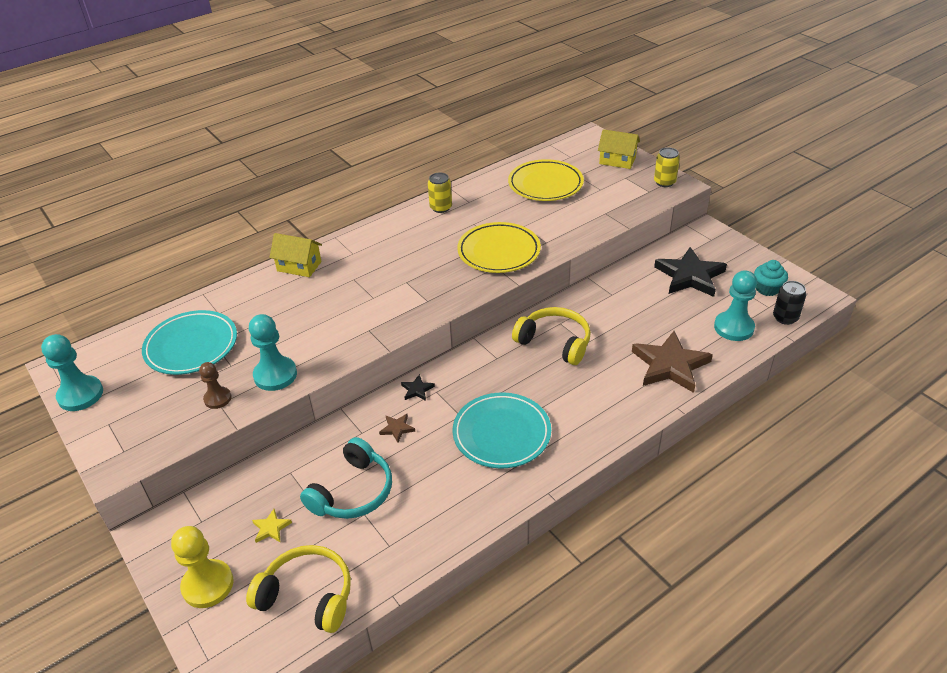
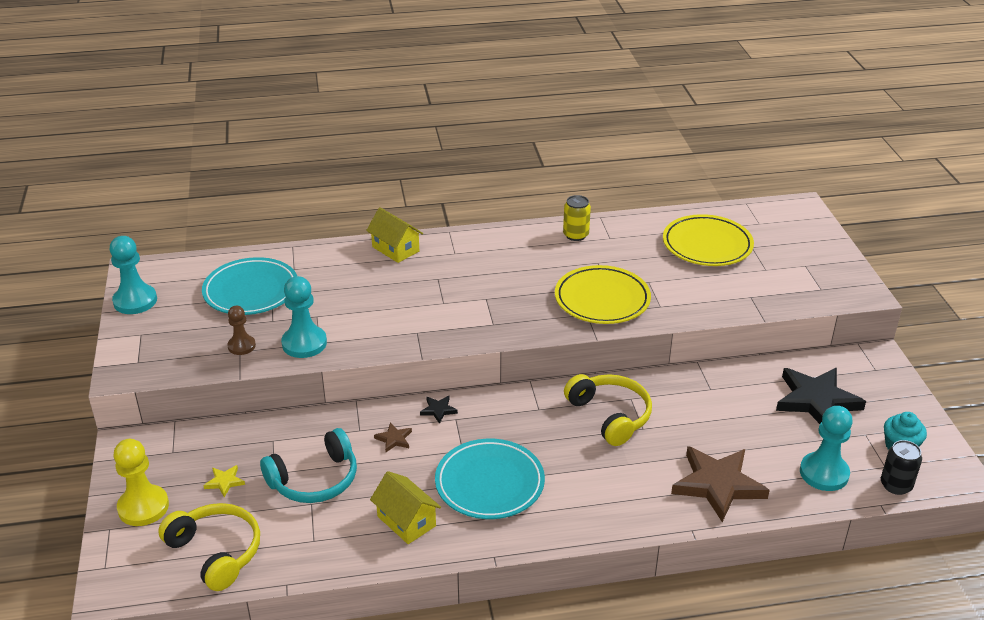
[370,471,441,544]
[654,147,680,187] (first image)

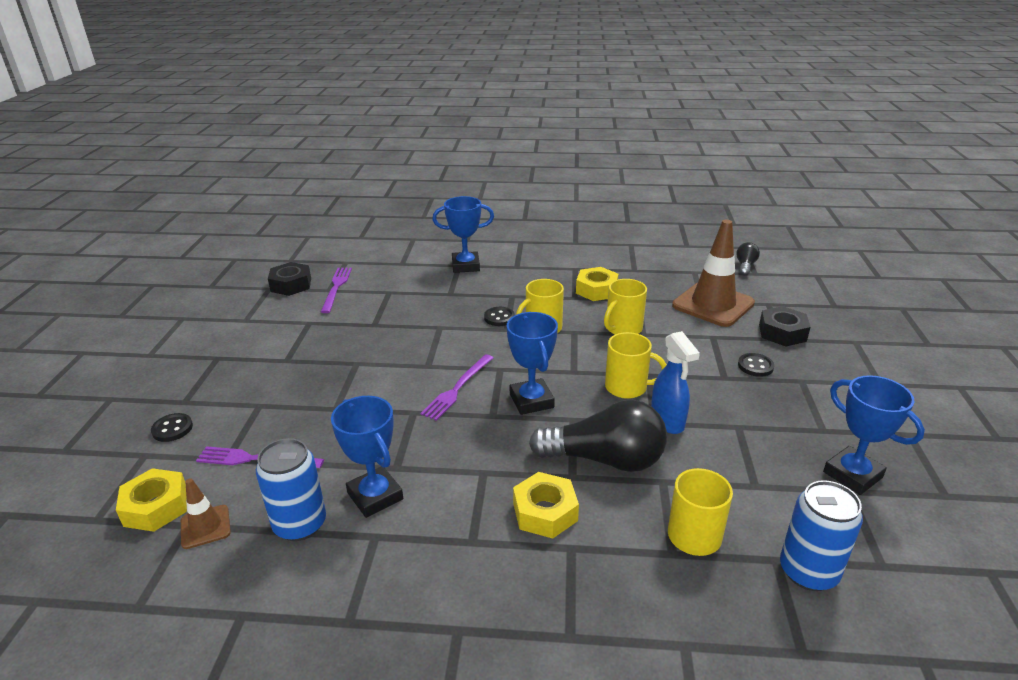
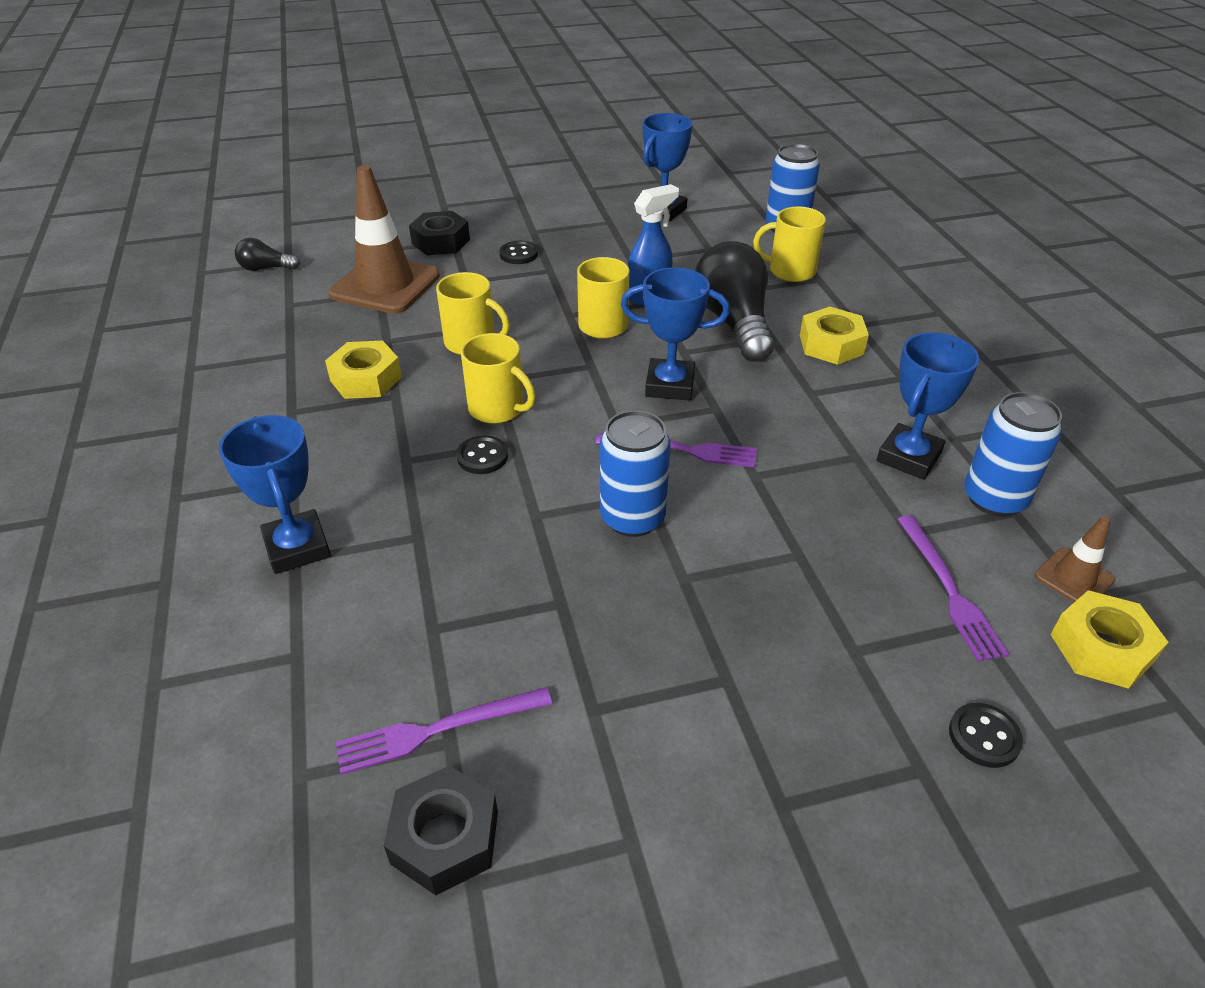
[621,267,730,401]
[600,410,671,537]

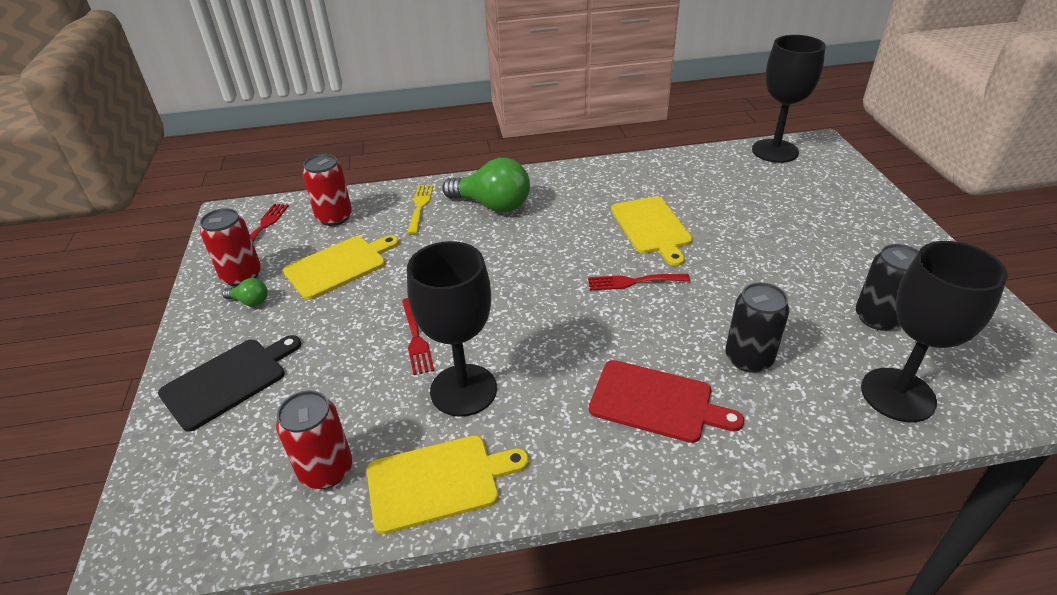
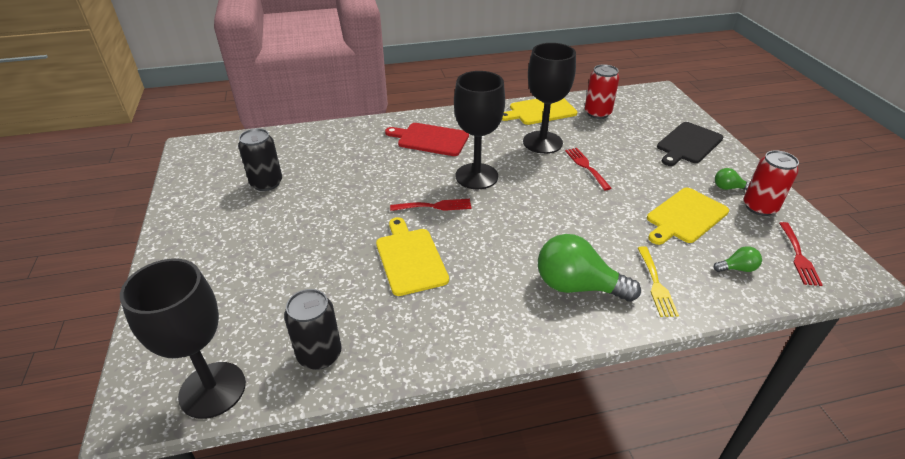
[713,246,762,272]
[284,289,342,370]
[454,71,505,189]

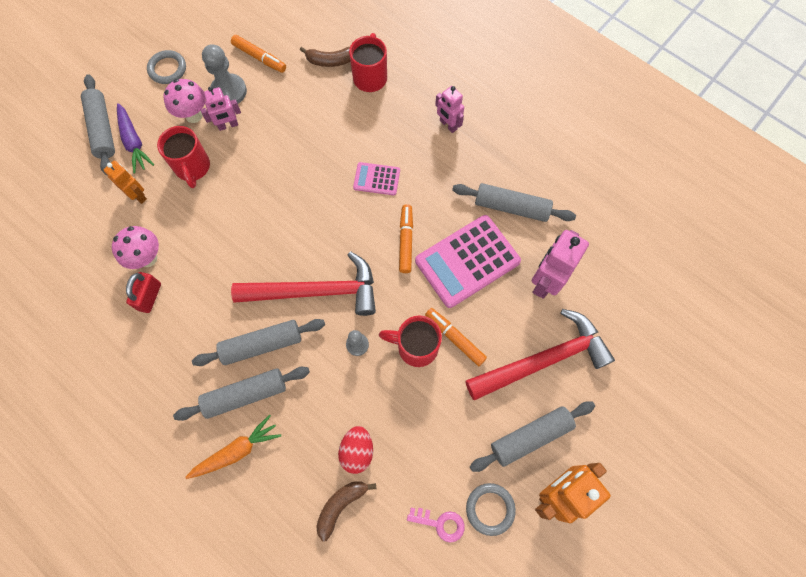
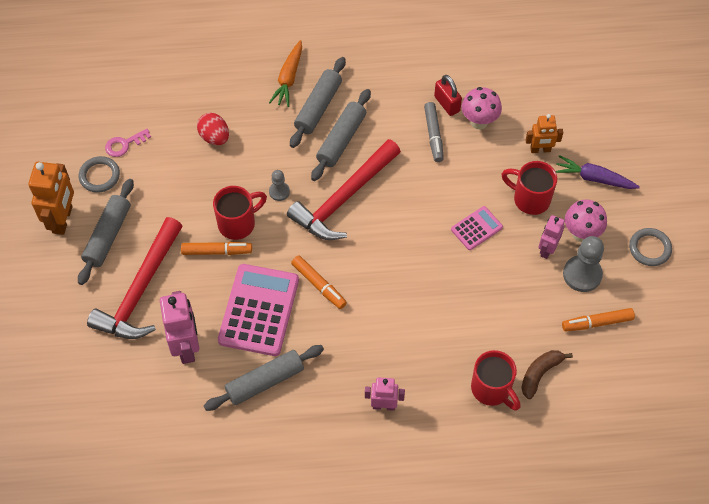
[81,74,115,175] (first image)
[316,481,376,542] (first image)
[451,206,503,250]
[424,102,444,162]

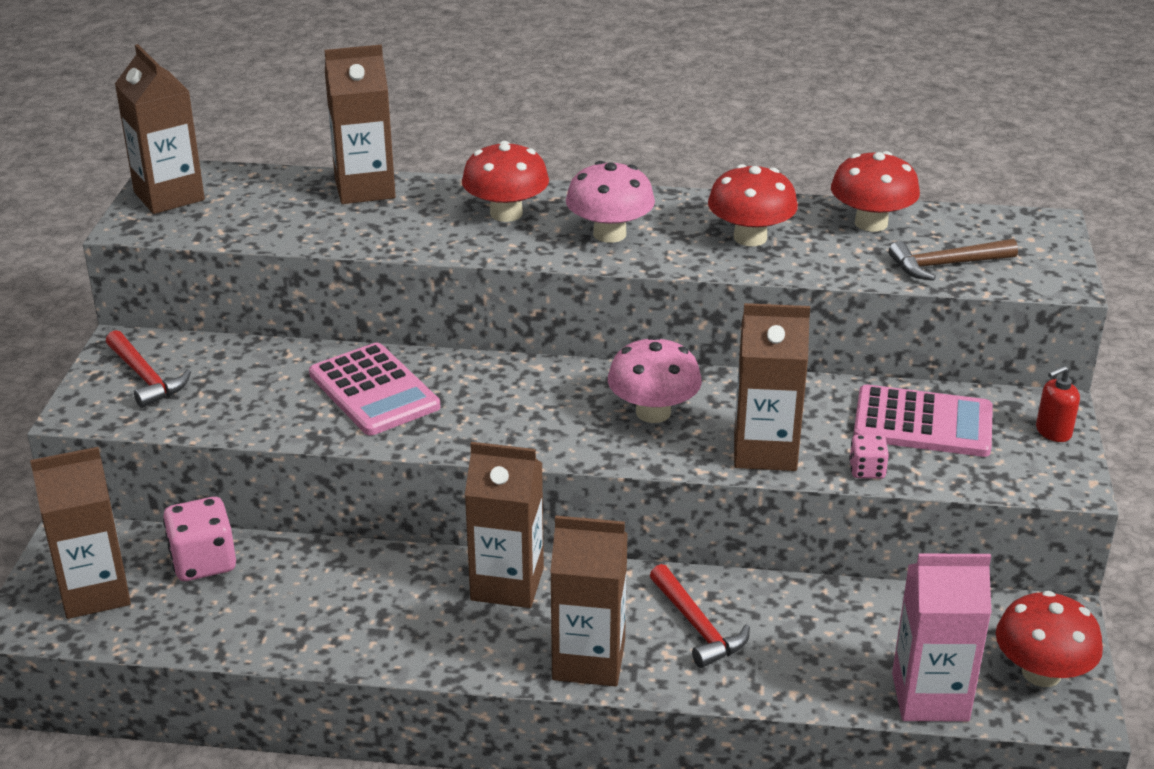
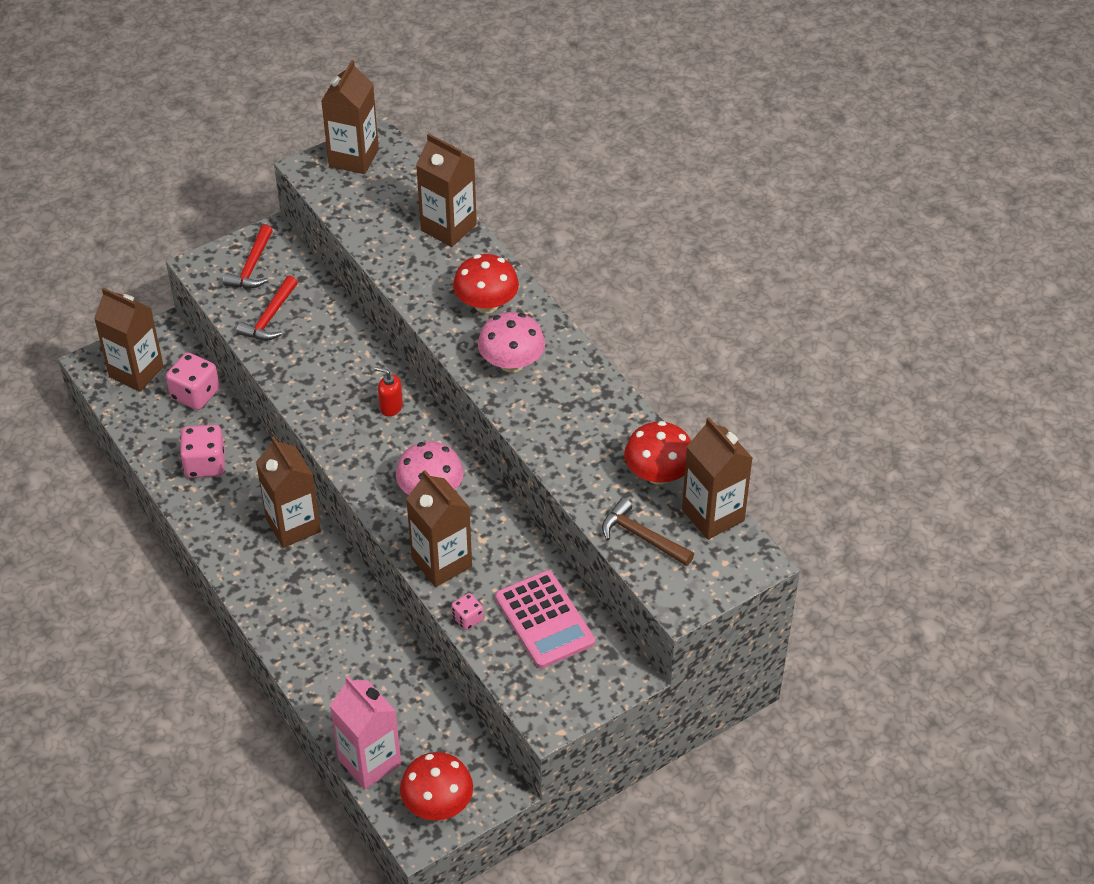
[309,343,440,435] (first image)
[682,417,752,540]
[236,275,298,341]
[708,164,798,246] (first image)
[375,367,403,416]
[180,425,225,478]

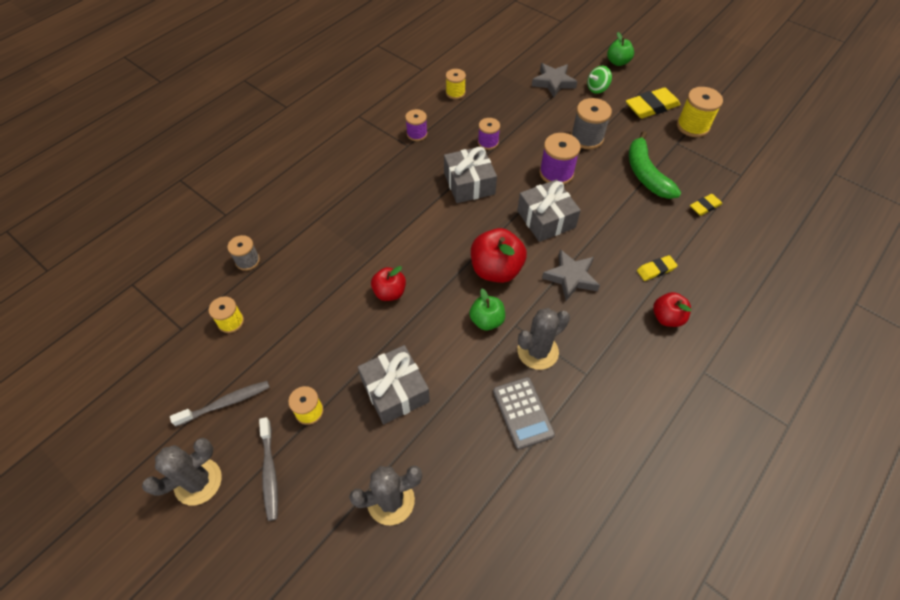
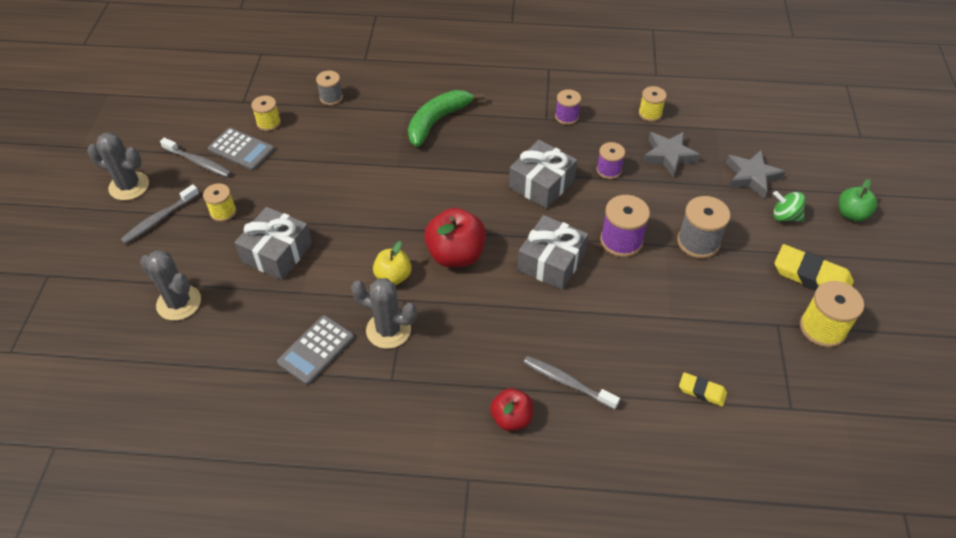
[371,266,406,301] (first image)
[373,241,412,285]
[642,132,701,177]
[408,90,484,147]
[523,356,620,410]
[208,128,274,171]

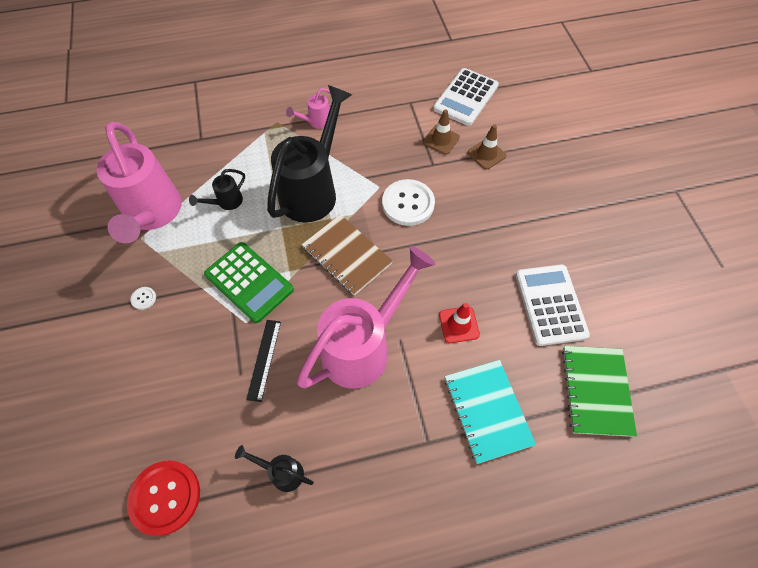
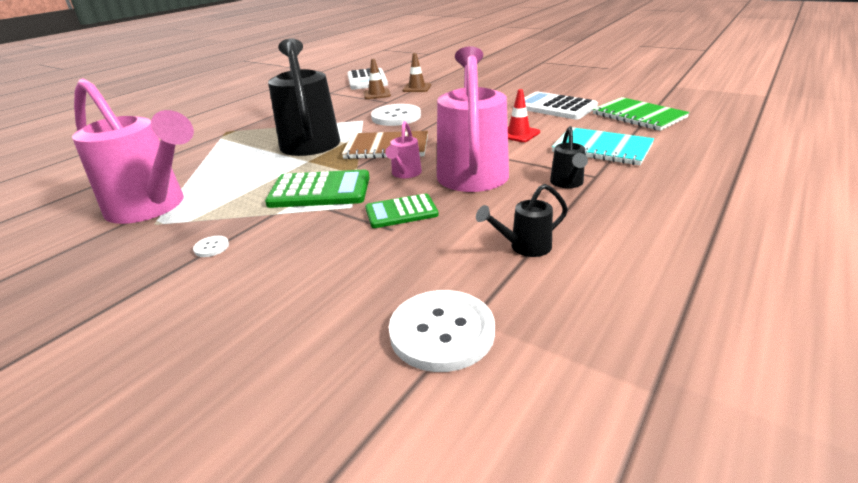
[389,290,495,372]
[550,126,588,188]
[365,193,439,228]
[385,121,422,178]

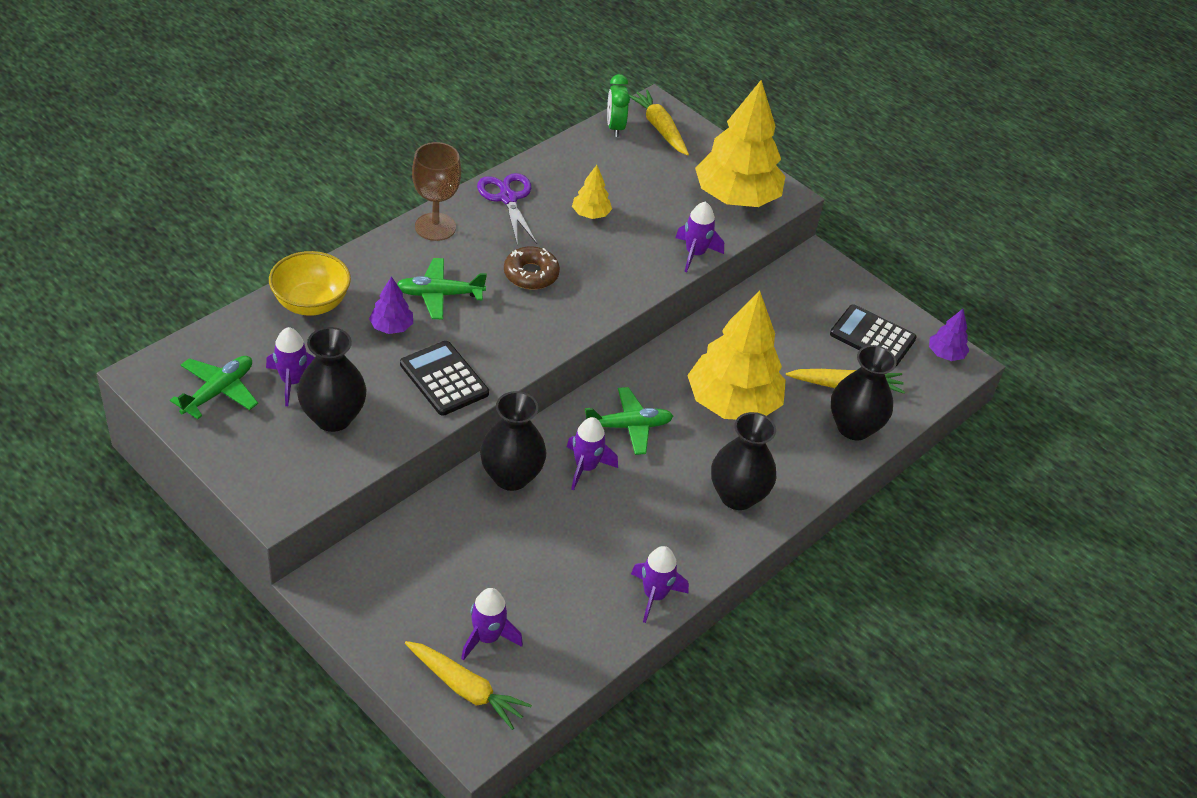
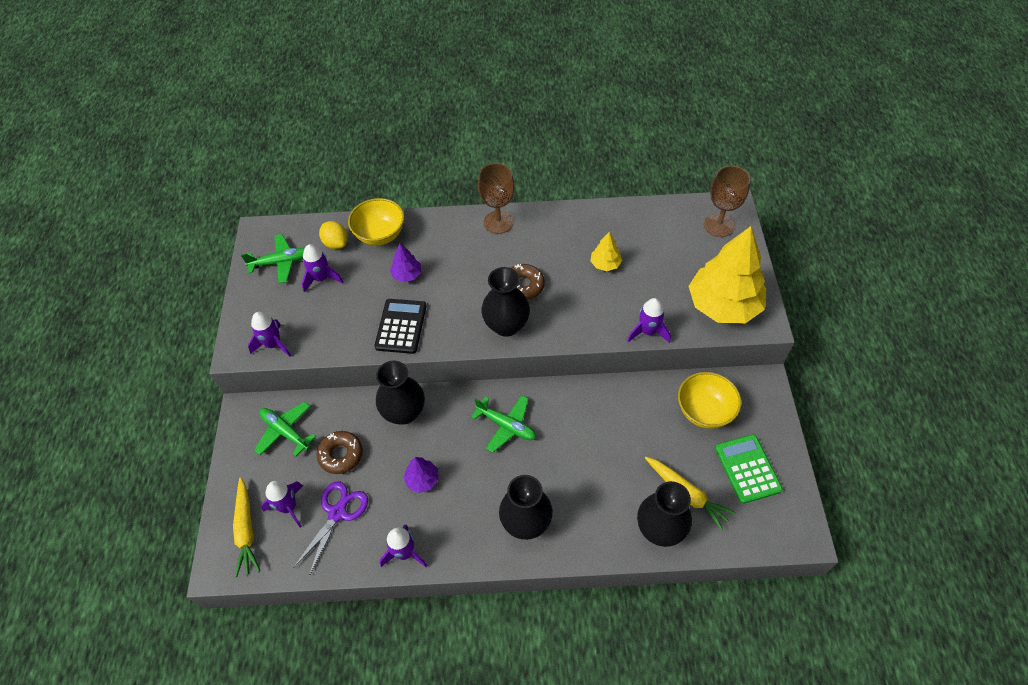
[481,267,530,337]
[254,402,316,456]
[293,482,368,576]
[248,312,291,357]
[607,74,630,137] (first image)
[704,165,750,237]
[687,291,786,419] (first image)
[715,434,783,504]
[404,457,439,493]
[317,431,363,474]
[319,221,348,249]
[678,372,741,429]

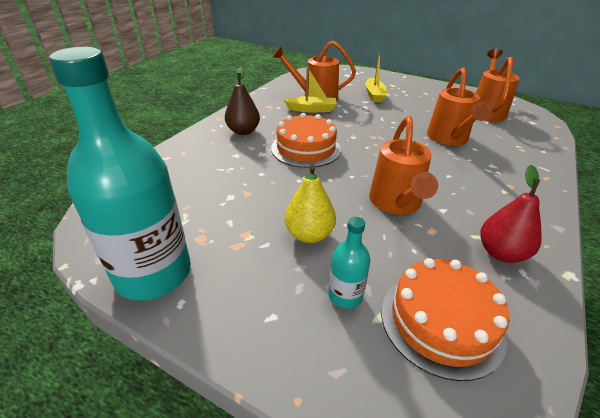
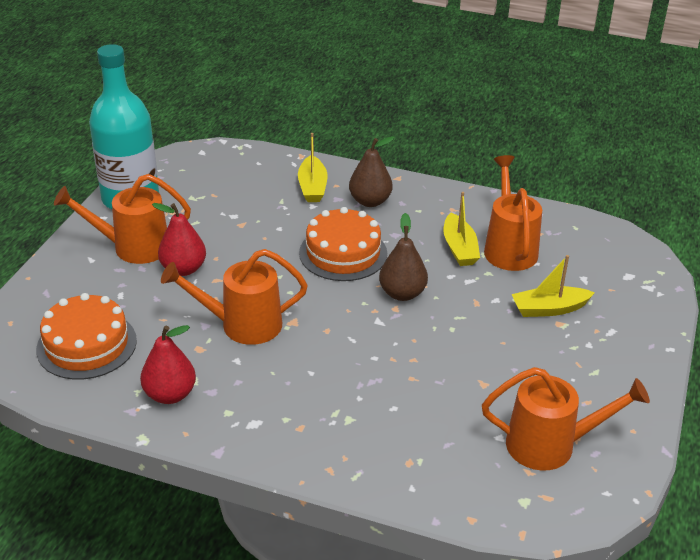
[152,203,206,276]
[328,216,370,309] (first image)
[54,174,191,264]
[298,133,328,202]
[379,213,428,301]

